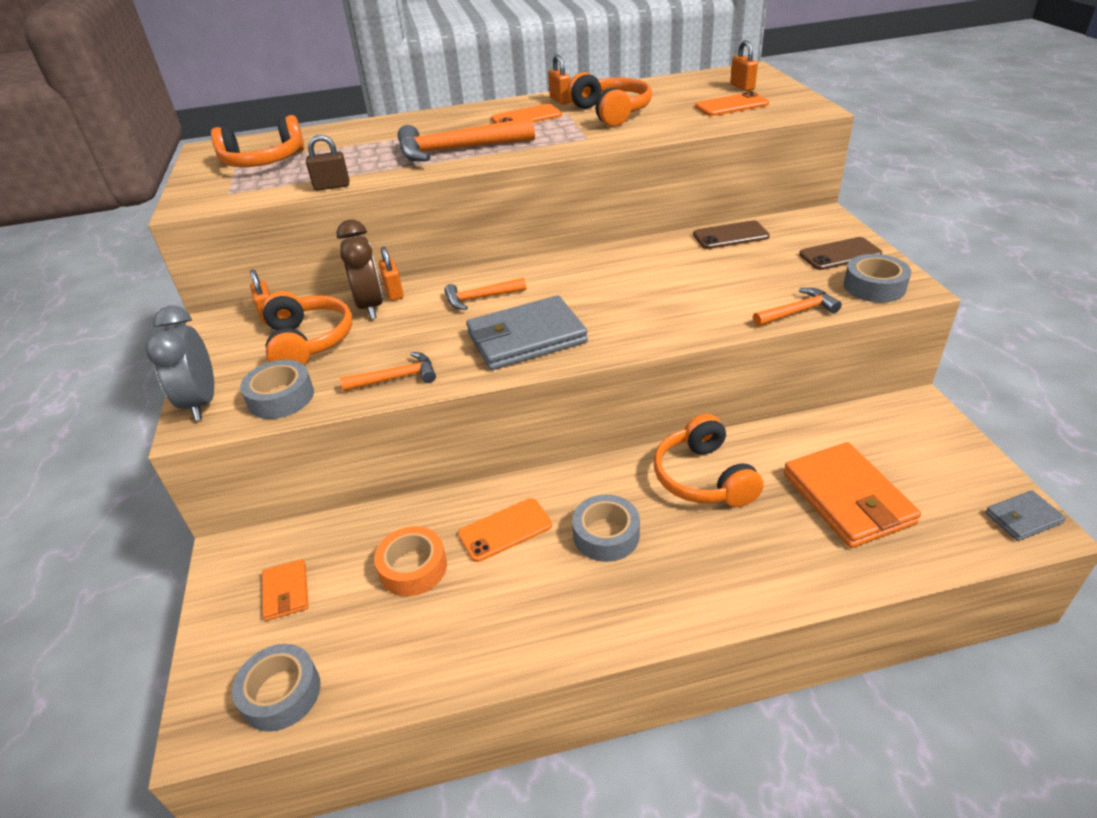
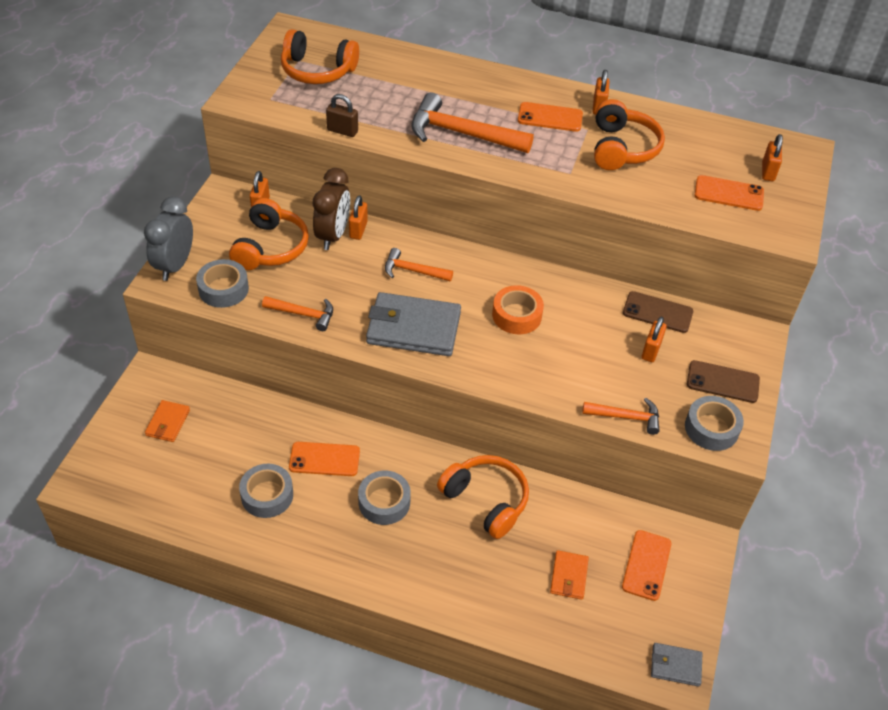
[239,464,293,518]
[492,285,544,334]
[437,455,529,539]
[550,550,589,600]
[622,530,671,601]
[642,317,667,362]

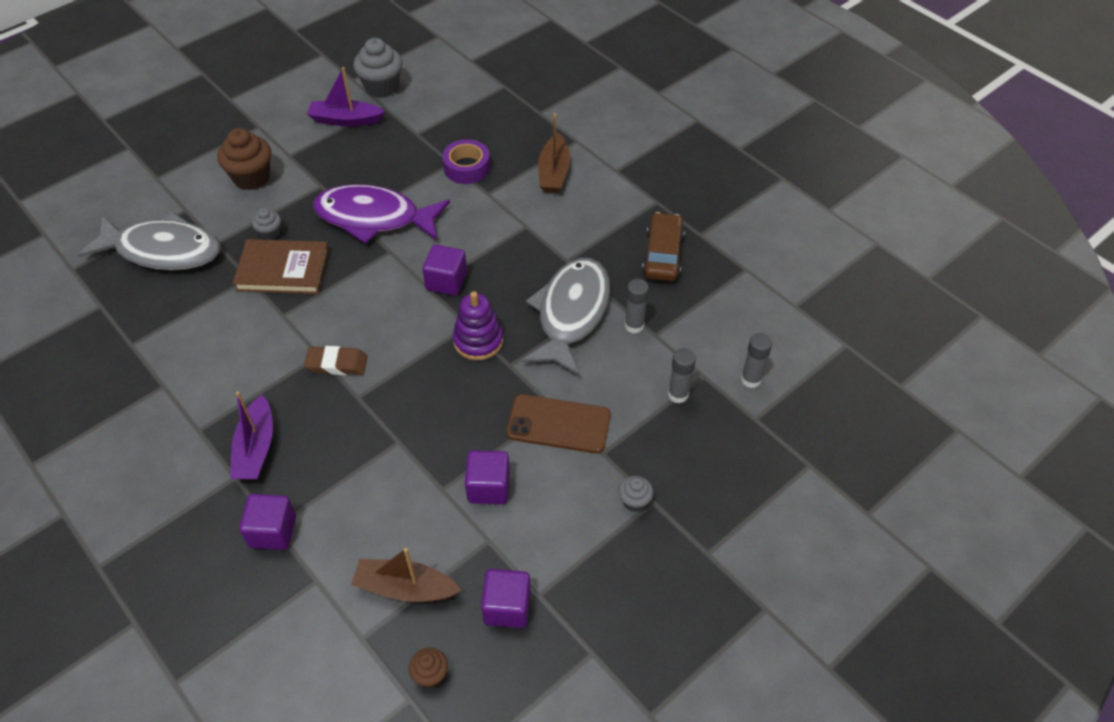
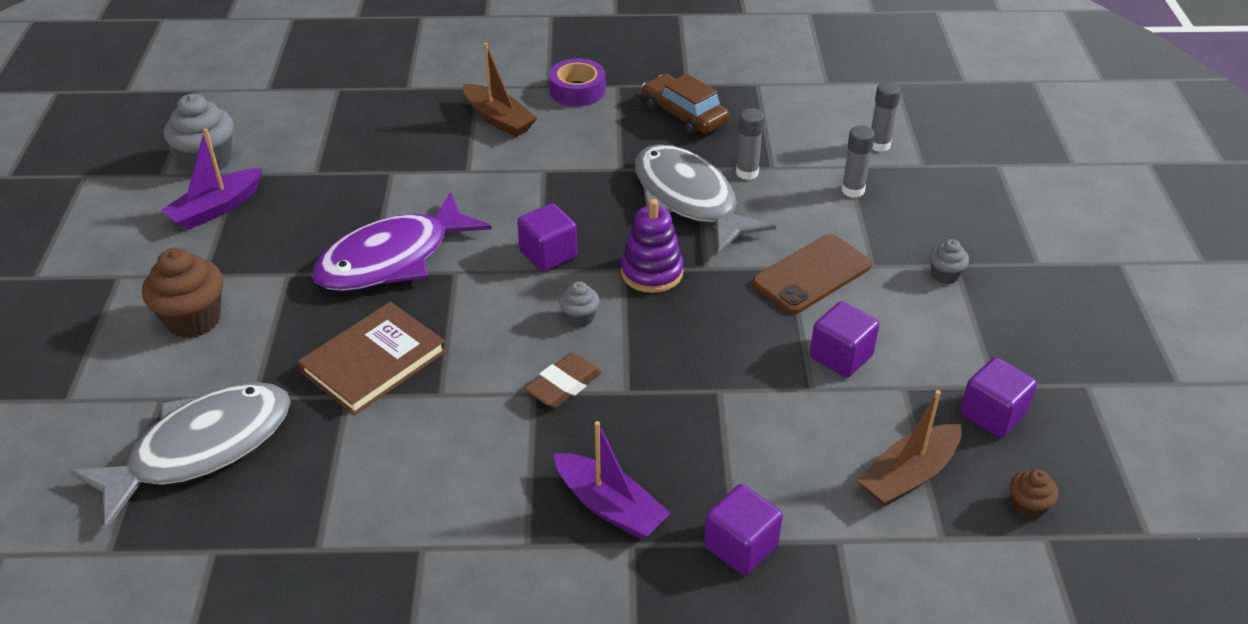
[559,281,600,328]
[549,58,606,107]

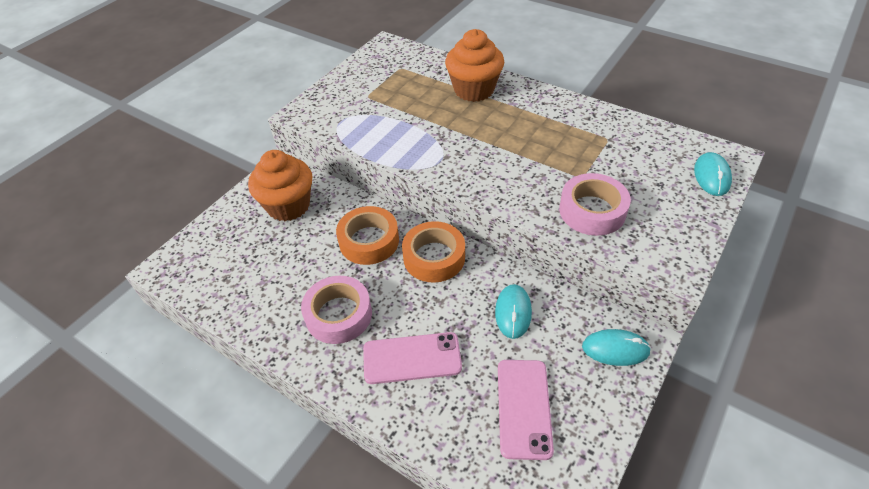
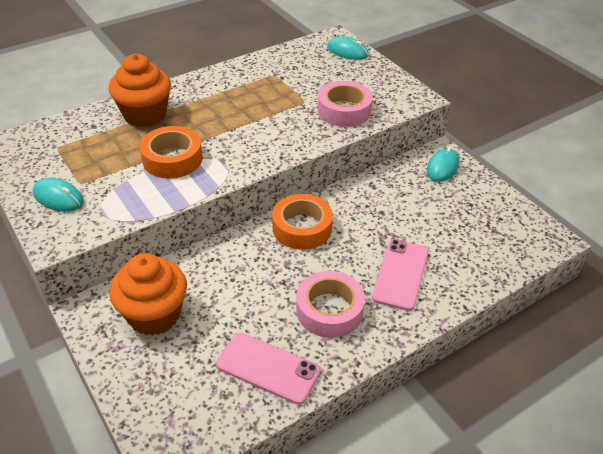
[140,126,202,179]
[33,178,84,212]
[216,333,321,404]

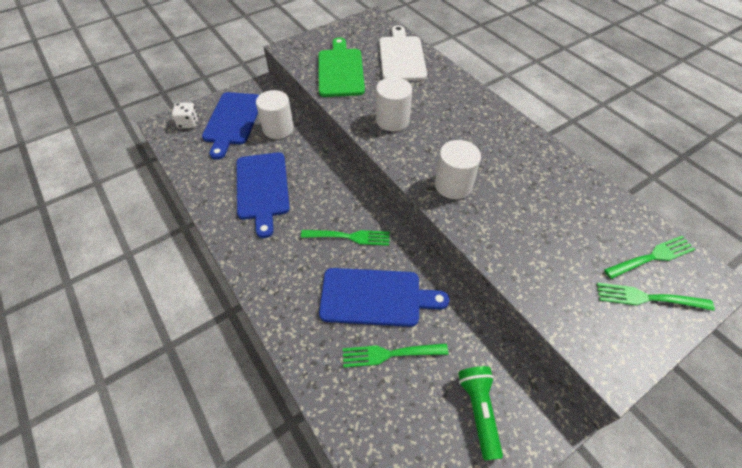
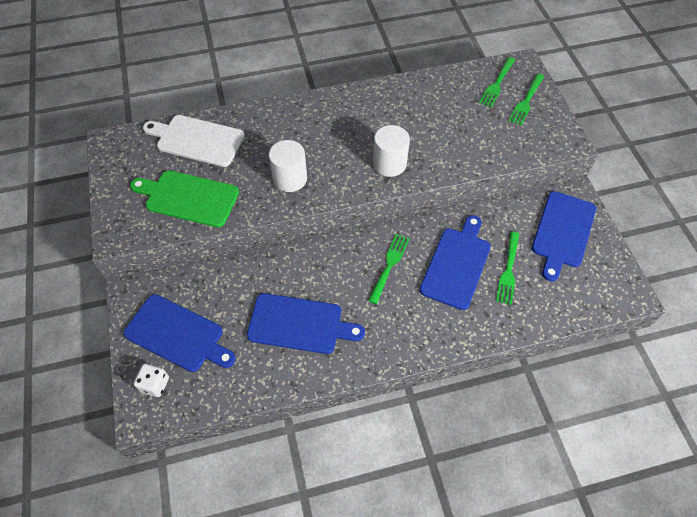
[256,90,294,139] (first image)
[532,191,596,282]
[479,57,515,107]

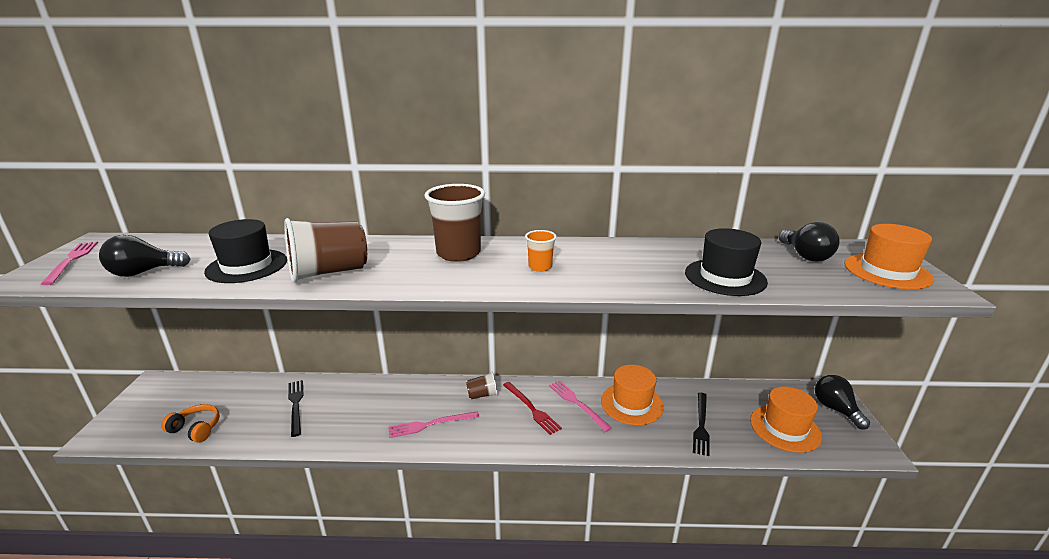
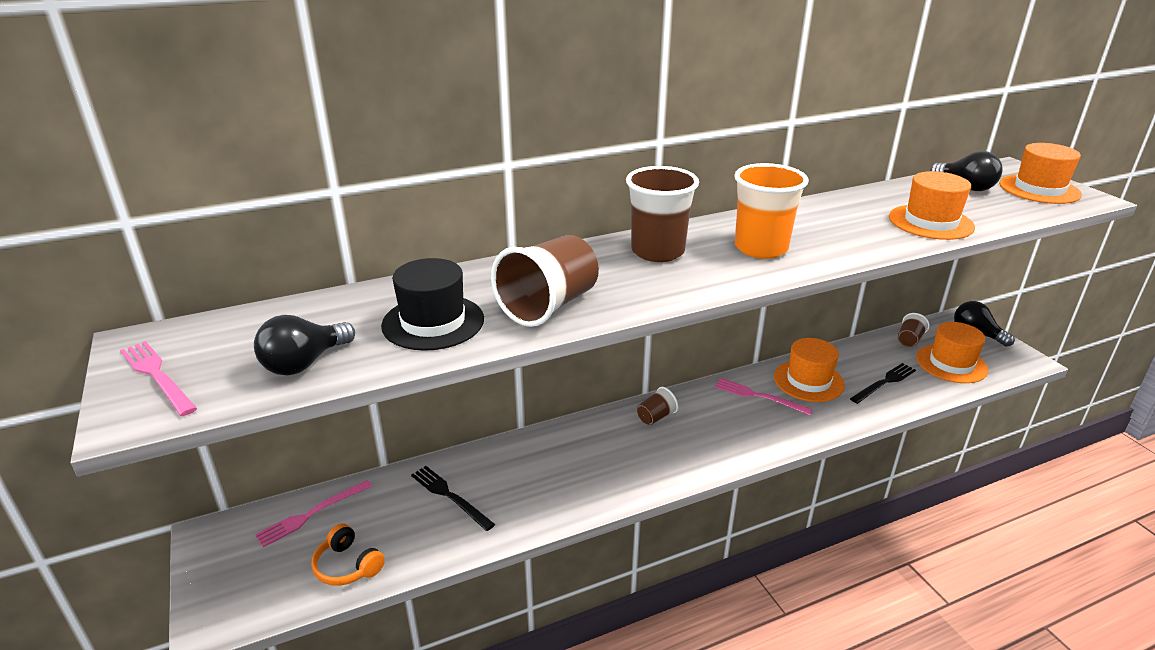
[311,523,385,586]
[255,480,372,547]
[503,382,562,435] (first image)
[734,163,808,259]
[889,171,975,240]
[850,363,916,404]
[898,313,930,347]

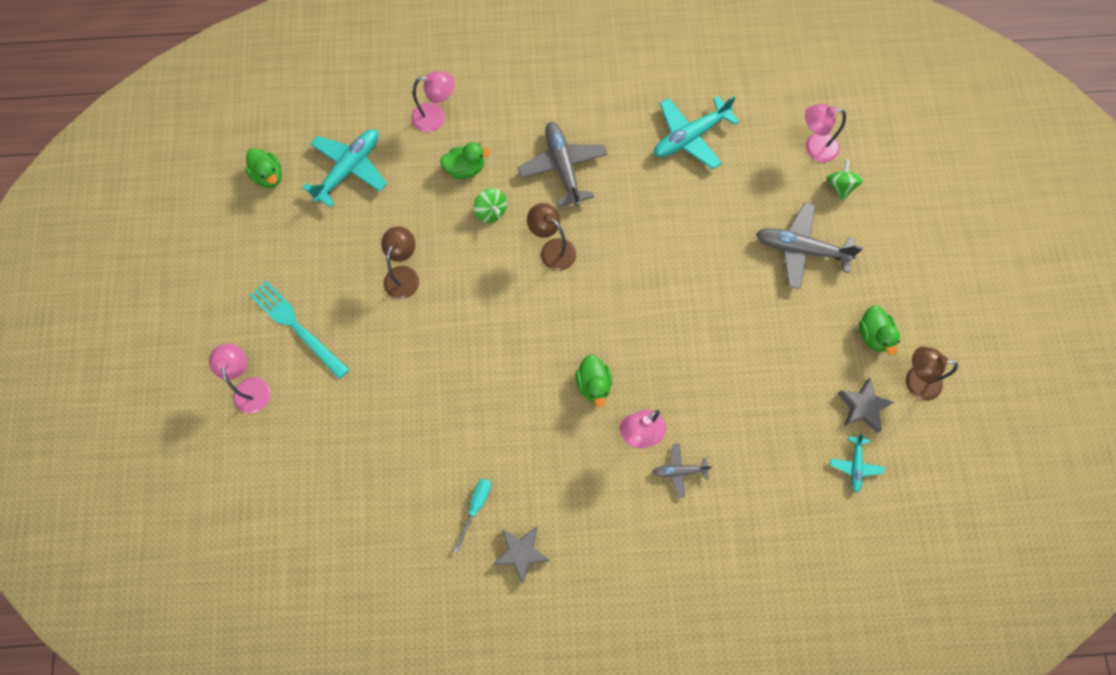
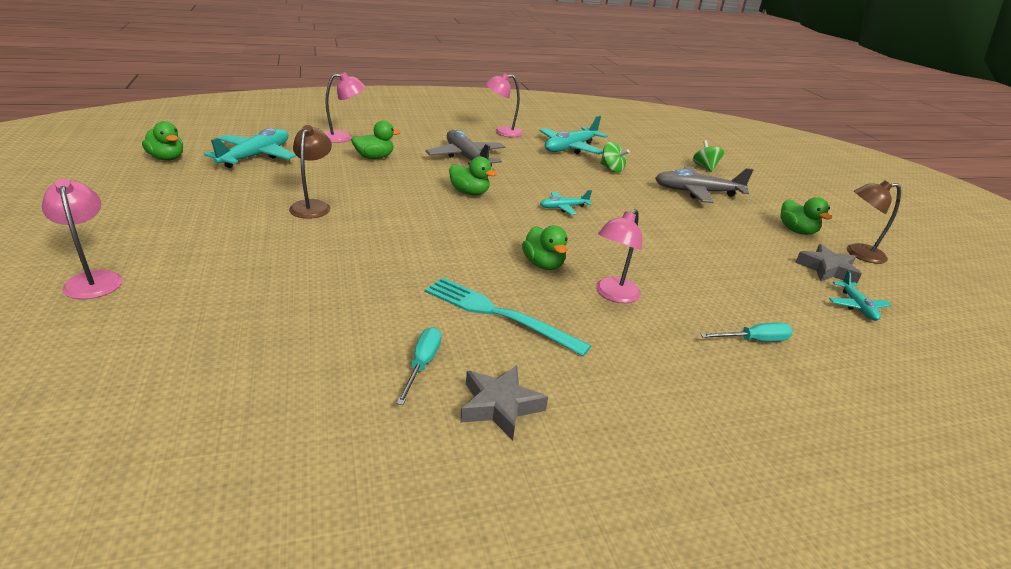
[425,277,591,356]
[600,142,630,172]
[449,156,497,195]
[653,444,712,498] (first image)
[486,73,523,137]
[540,190,592,215]
[700,323,793,341]

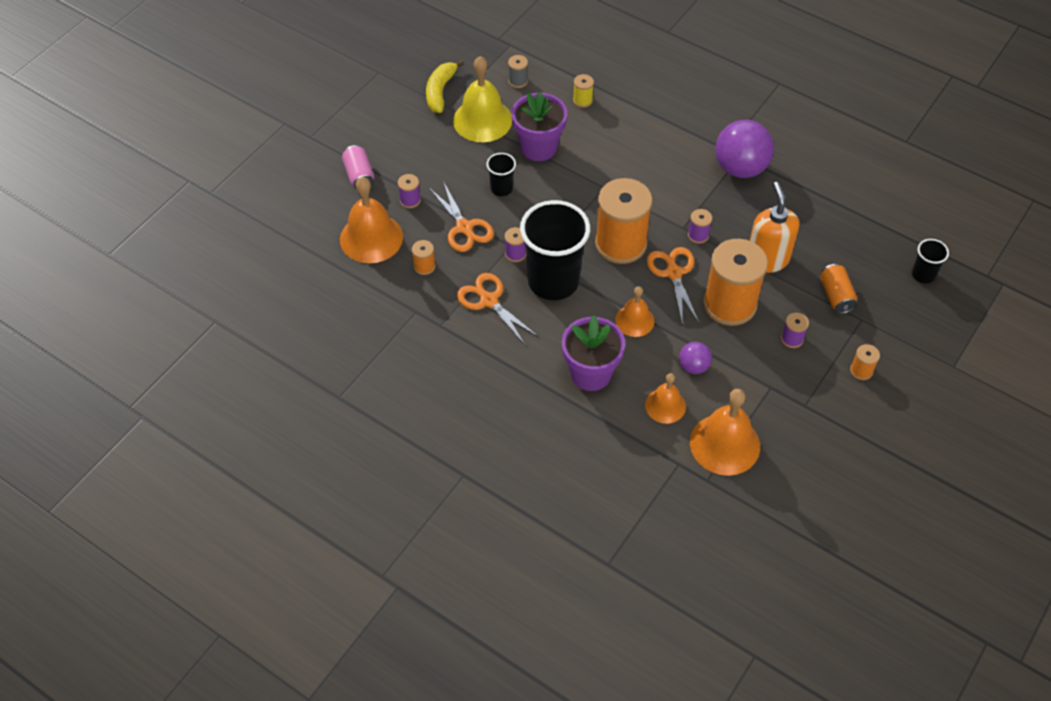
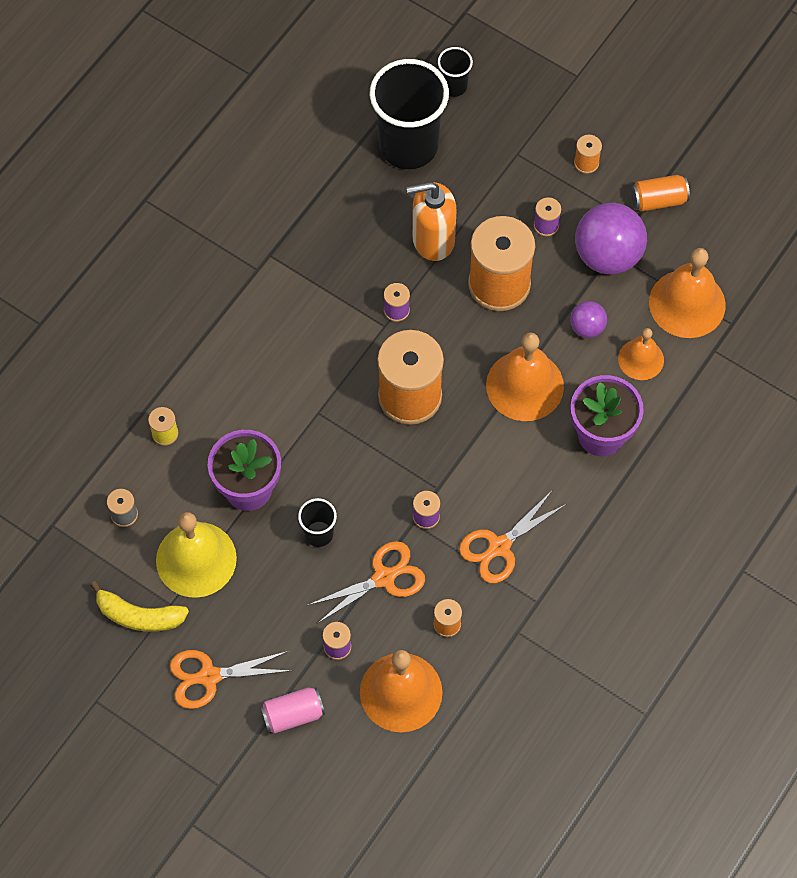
[370,59,449,169]
[486,332,564,421]
[169,650,292,709]
[575,203,647,274]
[631,175,690,212]

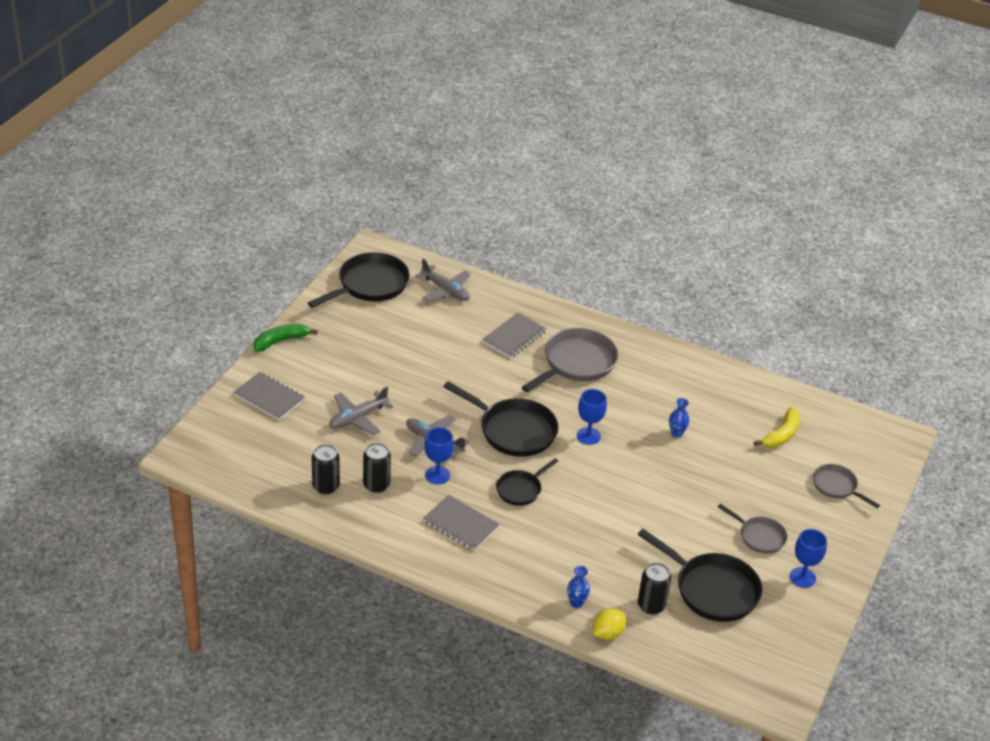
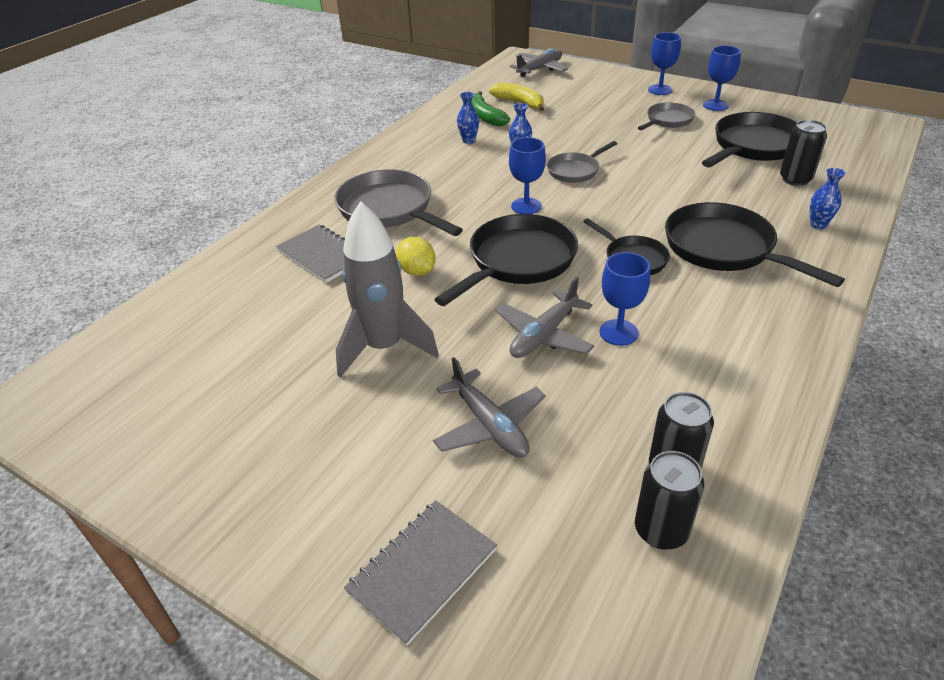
[471,91,510,126]
[665,202,845,287]
[635,451,704,550]
[510,48,568,77]
[423,495,500,551] (first image)
[396,237,436,276]
[547,141,617,183]
[336,201,439,378]
[457,92,479,144]
[648,32,681,95]

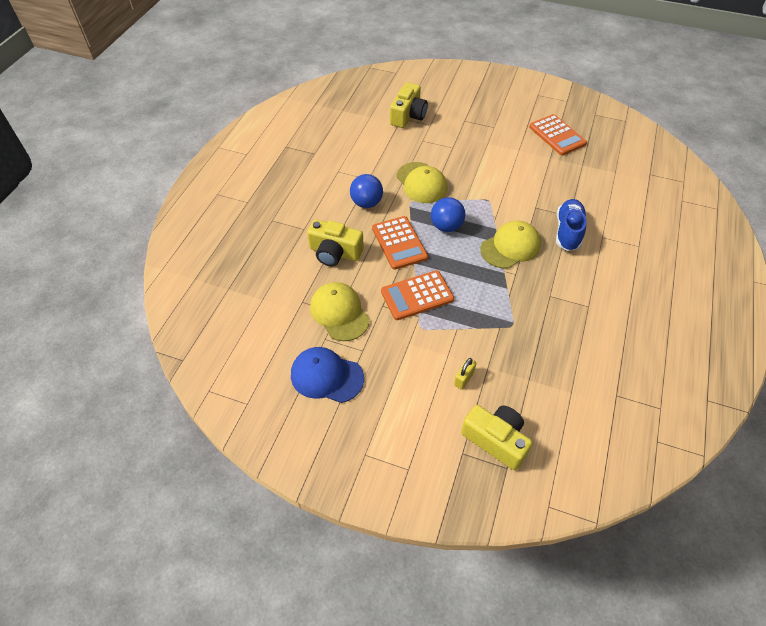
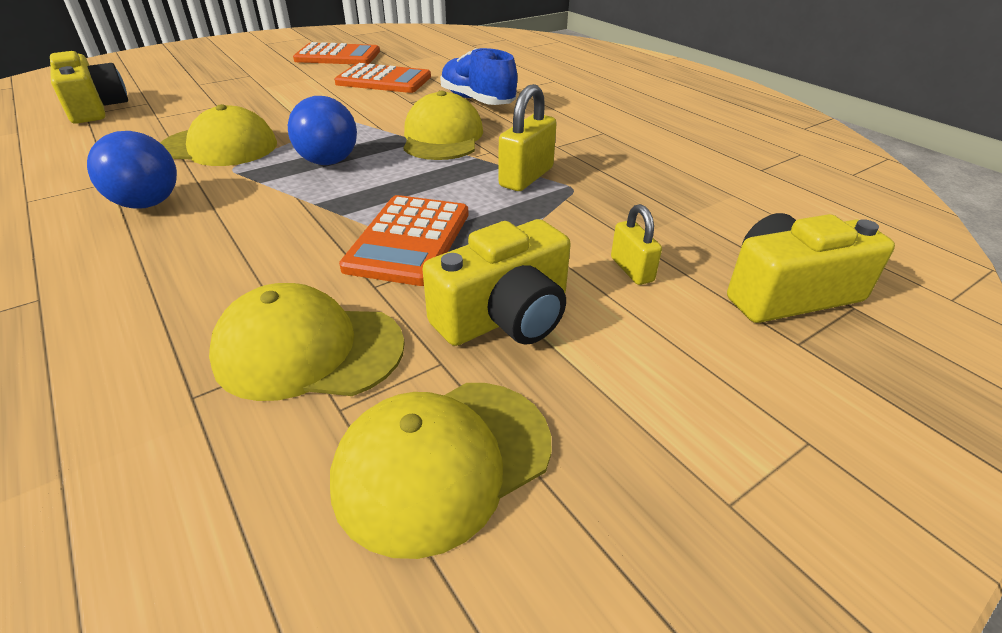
[330,383,552,559]
[422,219,571,346]
[335,63,431,93]
[498,84,557,191]

